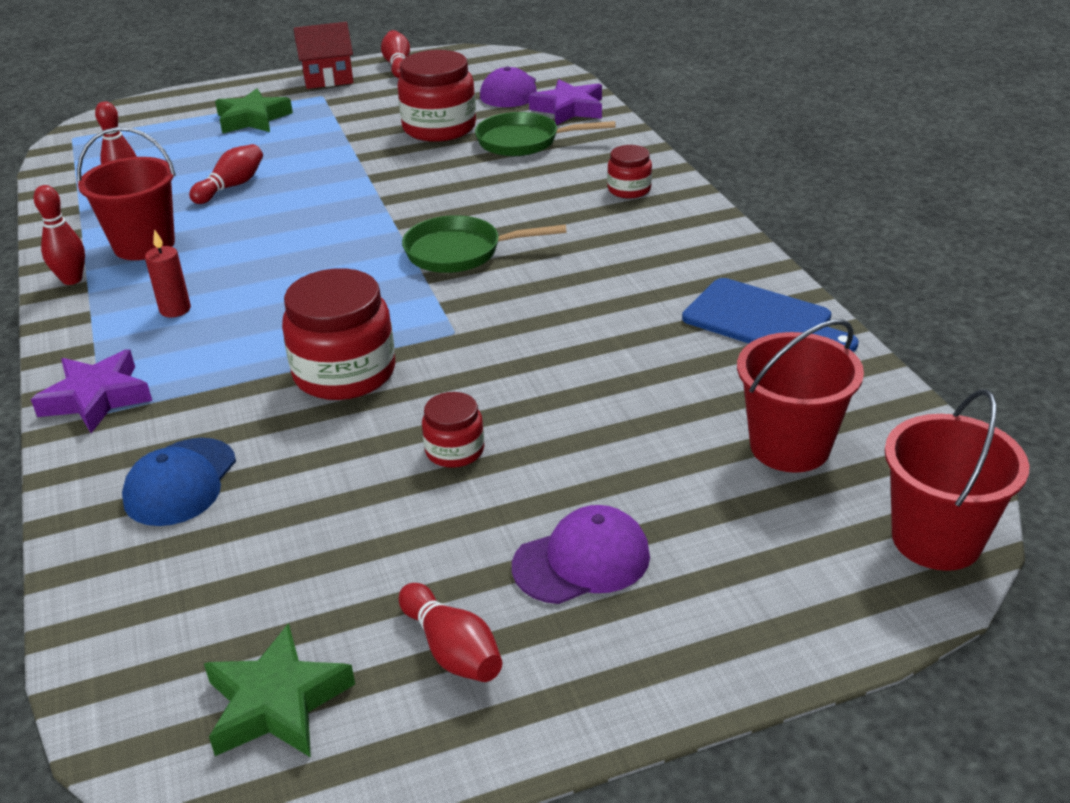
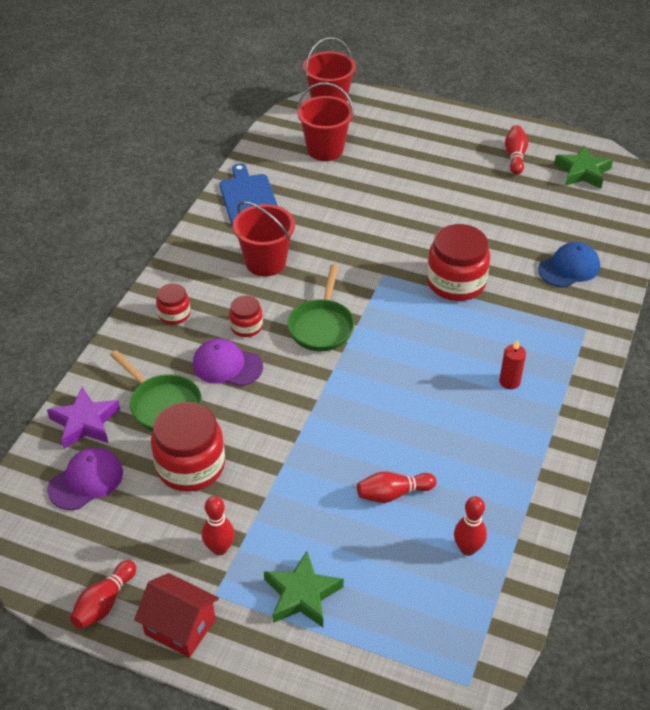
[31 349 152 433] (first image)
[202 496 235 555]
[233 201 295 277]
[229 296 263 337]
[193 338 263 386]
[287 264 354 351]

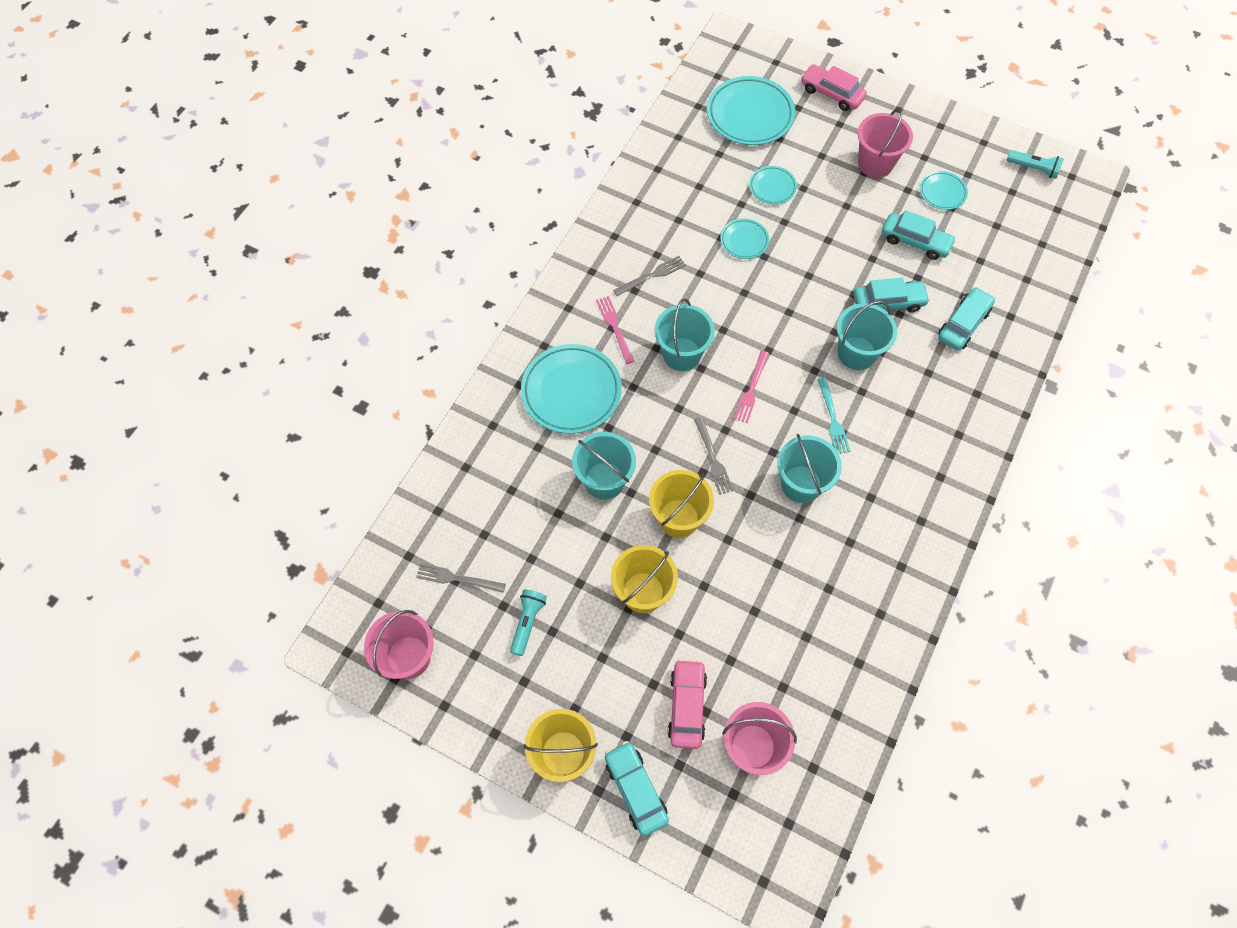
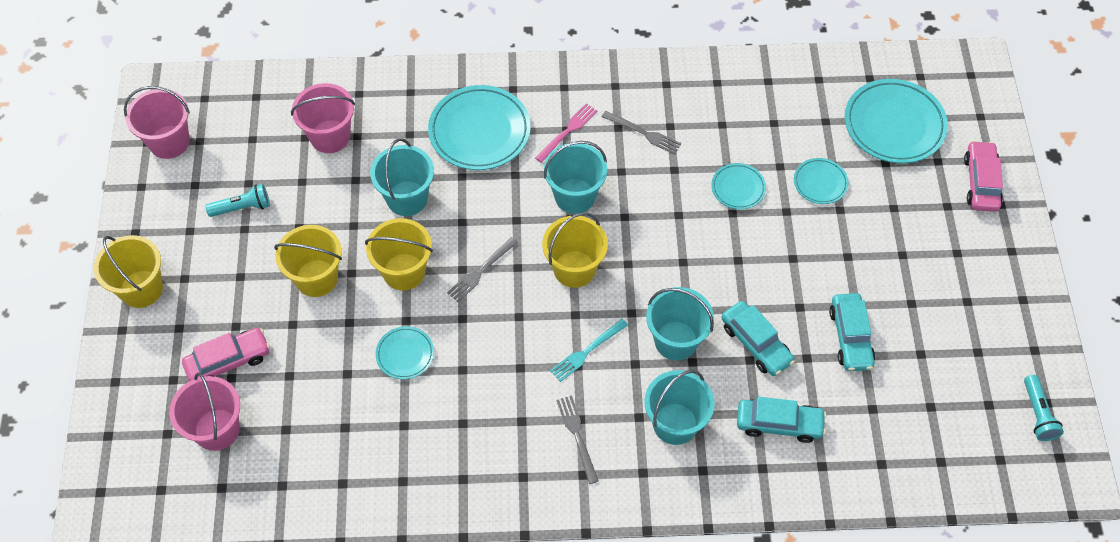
[605 741 669 836] (first image)
[556 395 599 484]
[644 370 715 445]
[291 83 355 153]
[376 326 434 379]
[542 212 608 288]

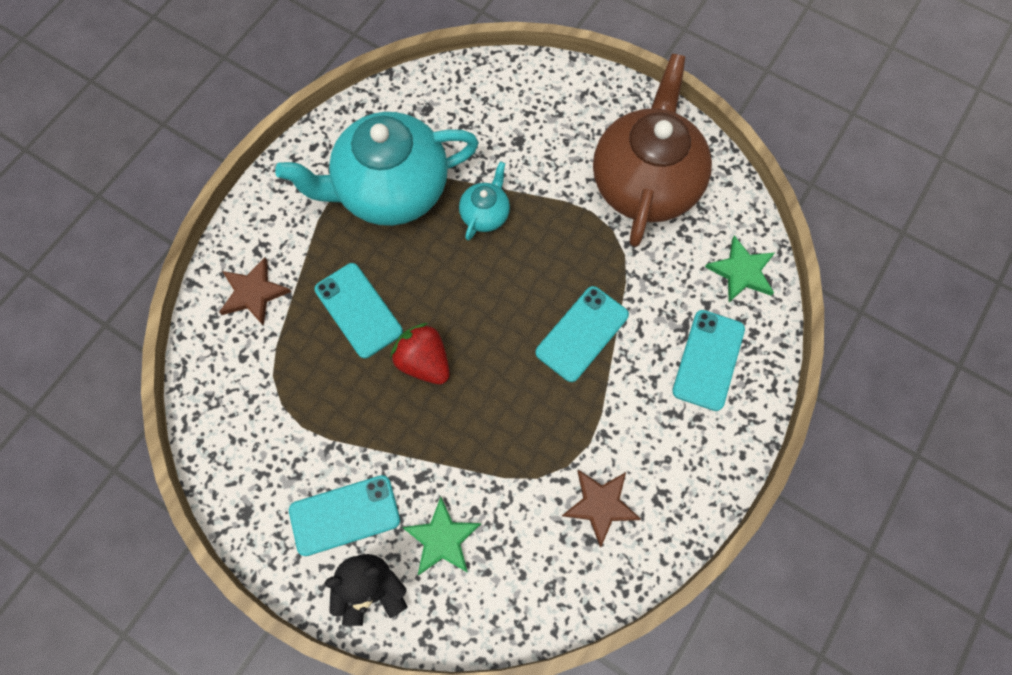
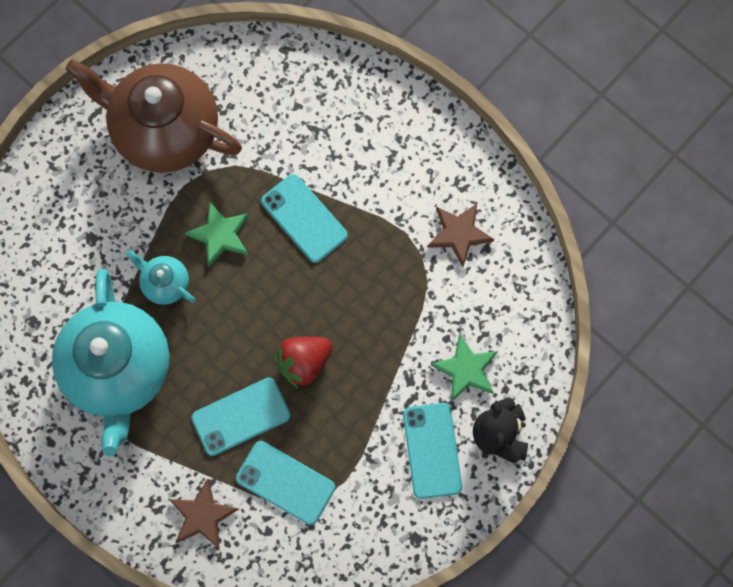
[236 441 335 525]
[185 202 249 267]

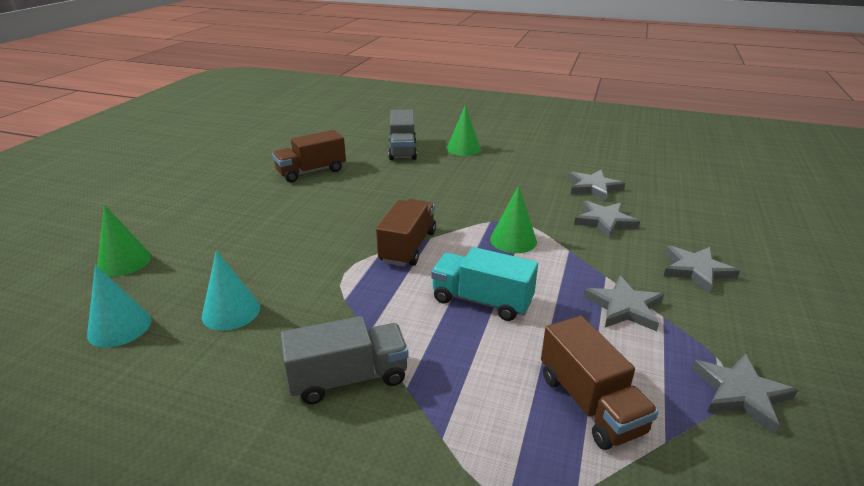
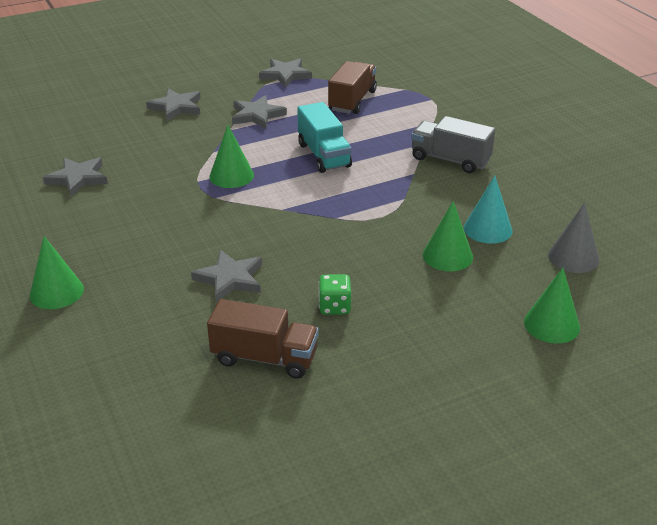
[376 199 436 267] (first image)
[388 110 417 160] (first image)
[318 274 351 315]
[423 201 473 271]
[191 250 262 302]
[548 202 600 273]

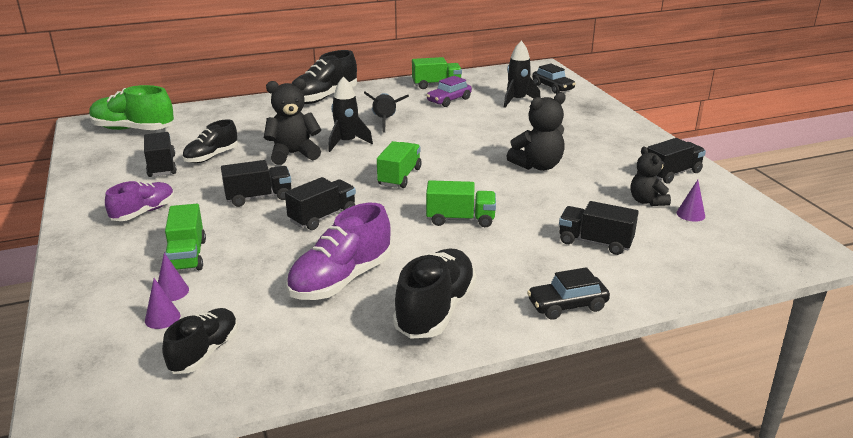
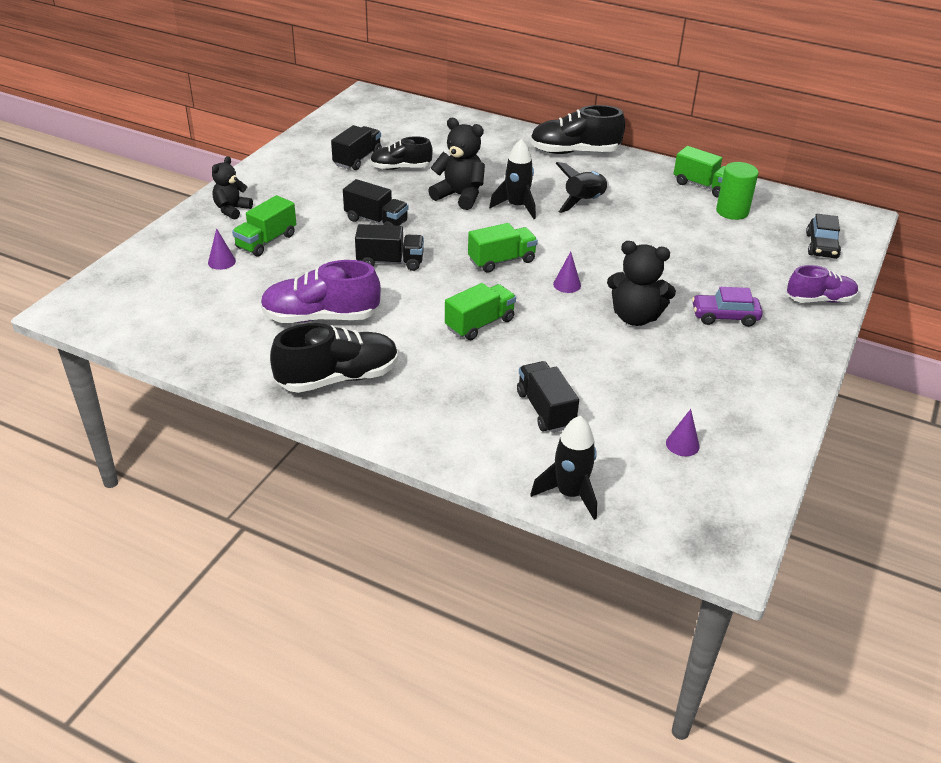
[89 85 174 130] (first image)
[162 308 238 374] (first image)
[527 267 610 320] (first image)
[647 138 706 183] (first image)
[716 162 759 220]
[787 265 858 303]
[553 252 581 293]
[692 287 763 327]
[530 416 597 520]
[212 156 253 220]
[445 283 516 340]

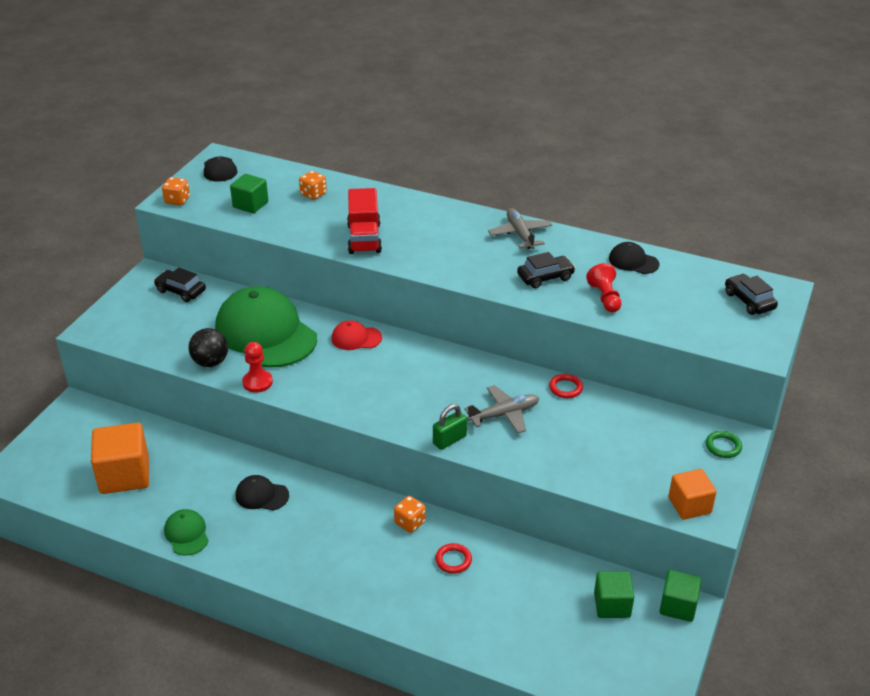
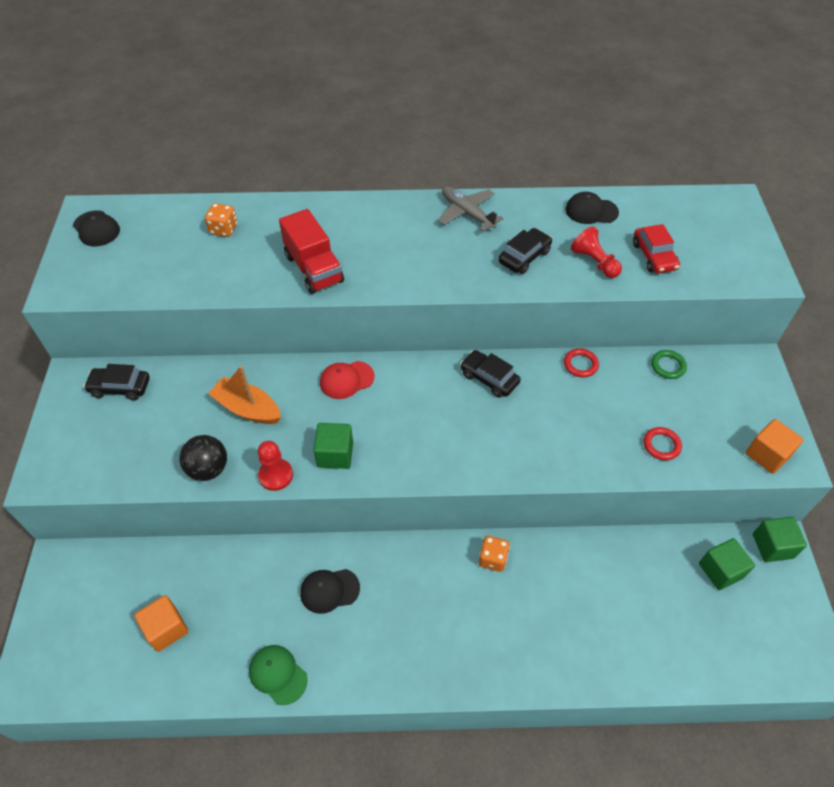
[162 177 190 205] (first image)
[433 404 467 450] (first image)
[464 385 539 433] (first image)
[633 224 680 273]
[313 423 353 469]
[644 427 682 460]
[651 350 687 379]
[460 350 521 398]
[208 366 281 424]
[134 595 188 652]

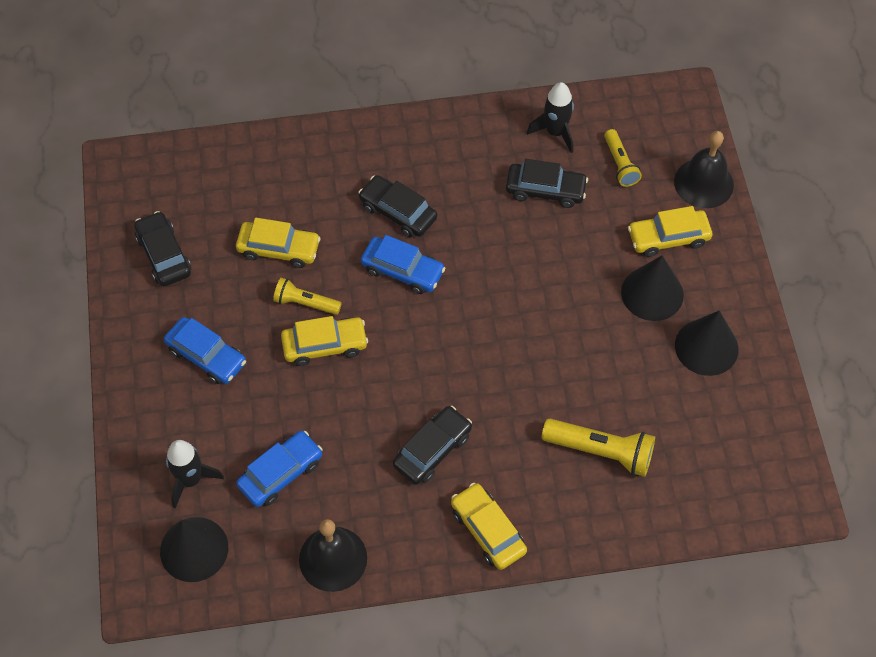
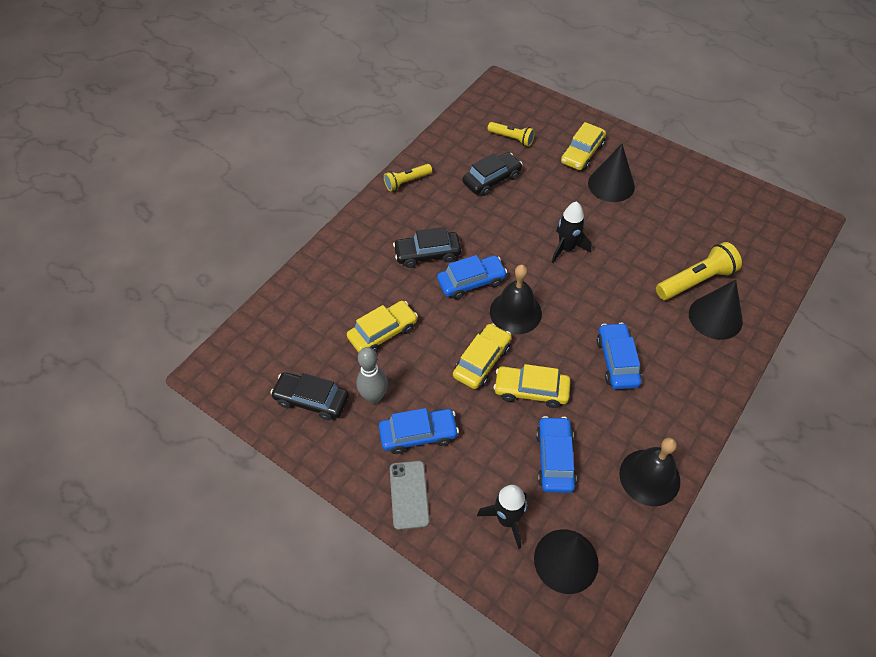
[356 347 388 403]
[390 461 430 530]
[384 164 432 191]
[494 364 571 408]
[552 201 592 263]
[490 265 542 334]
[689 280 743 340]
[597 322 642 389]

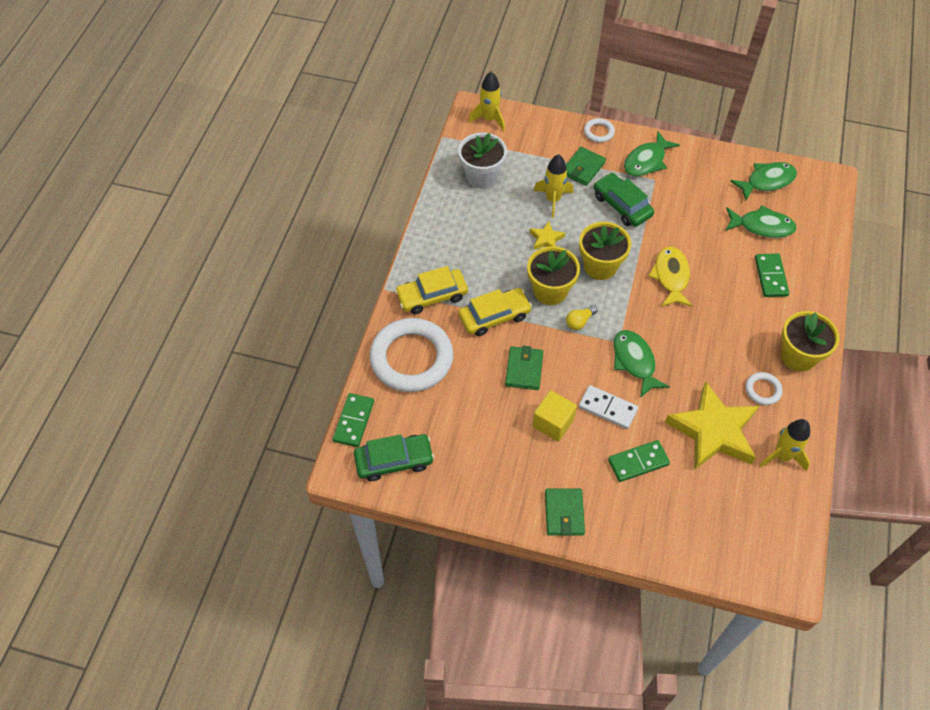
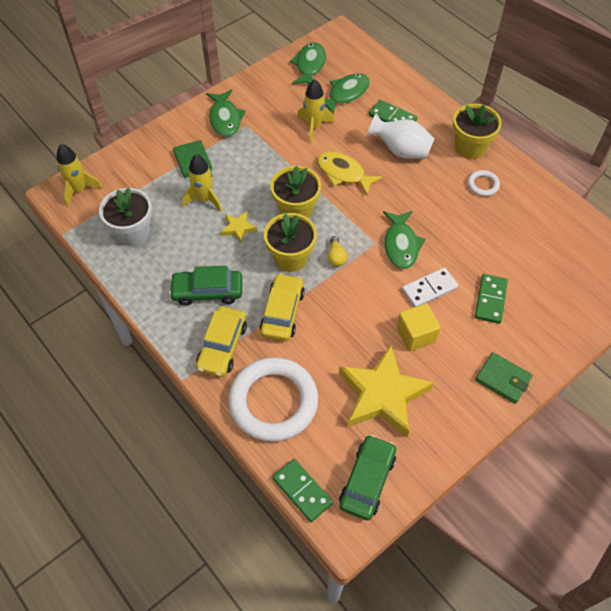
[505 346 543 390] (first image)
[584 118 615 143] (first image)
[367 114 435 159]
[169 266 242 306]
[339 345 434 437]
[297 79 334 143]
[383 211 425 269]

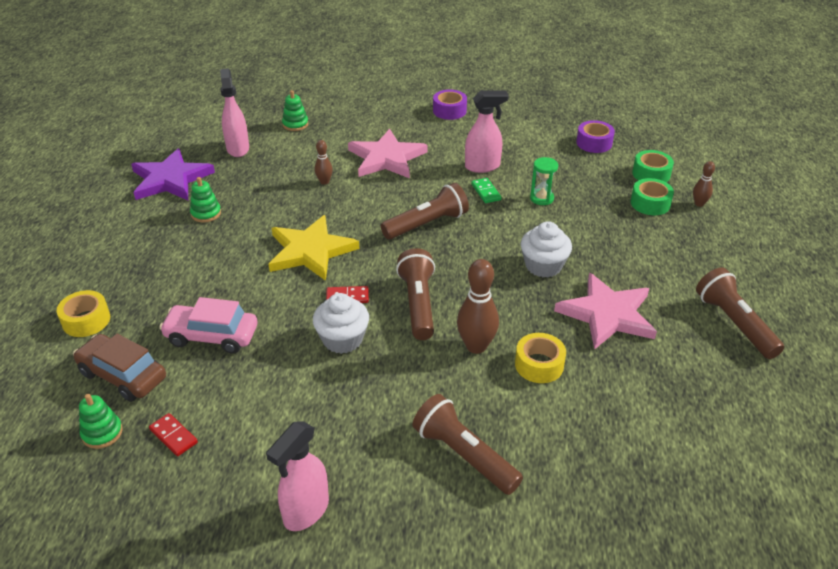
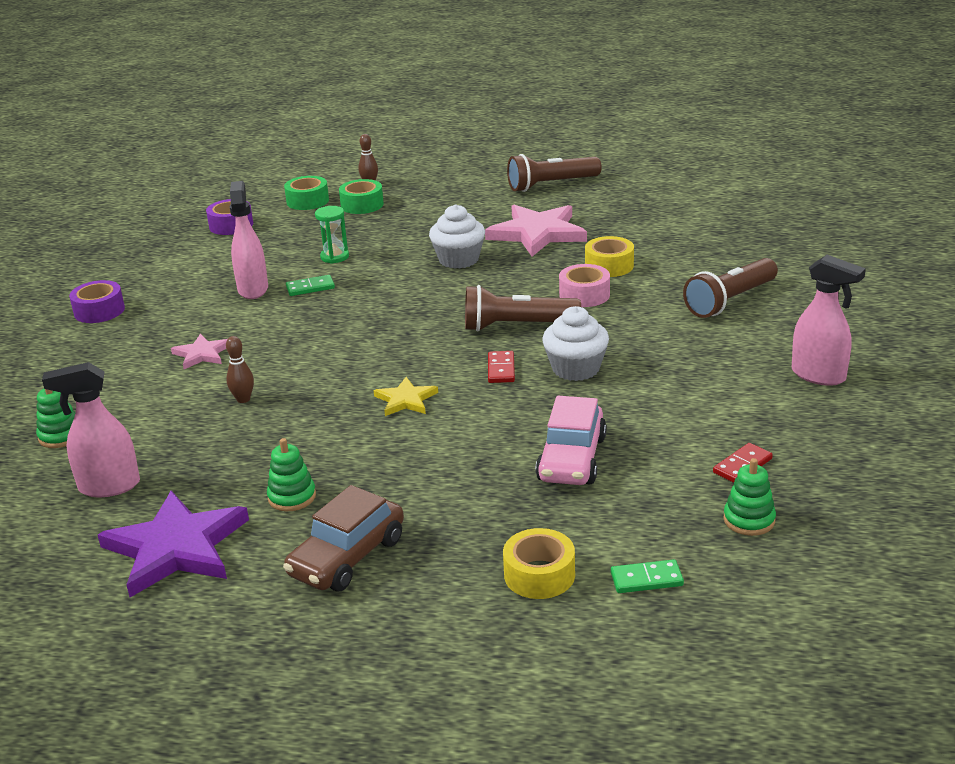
[381 183 469 240] (first image)
[611 559 684 593]
[283 485 404 592]
[559 264 610 307]
[374 377 438 416]
[171 334 228 369]

